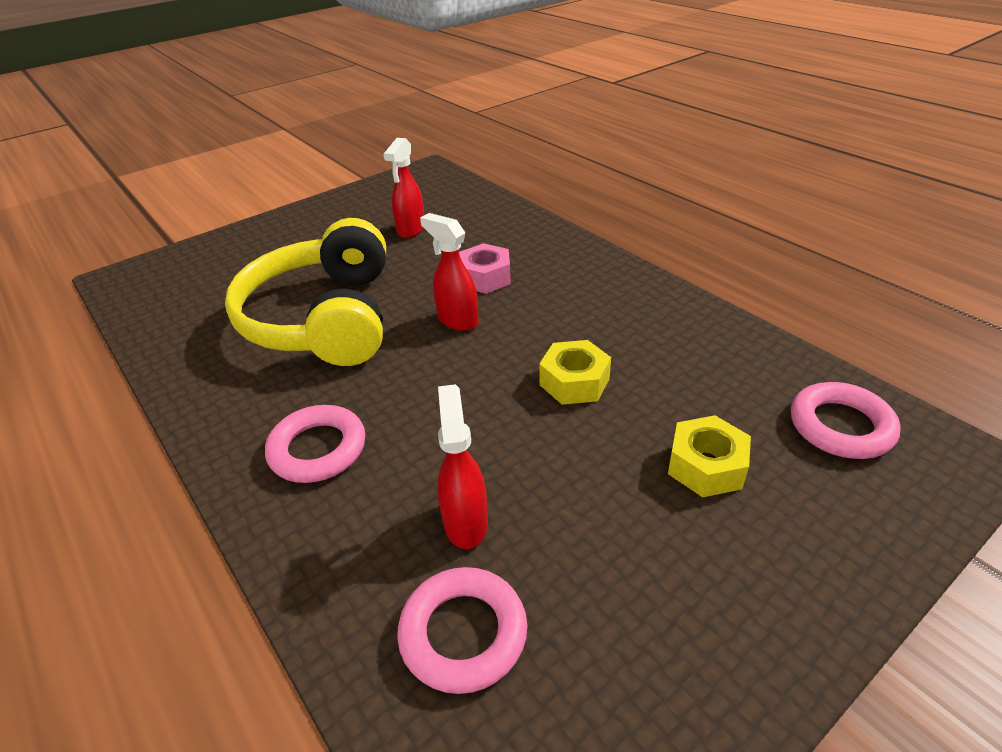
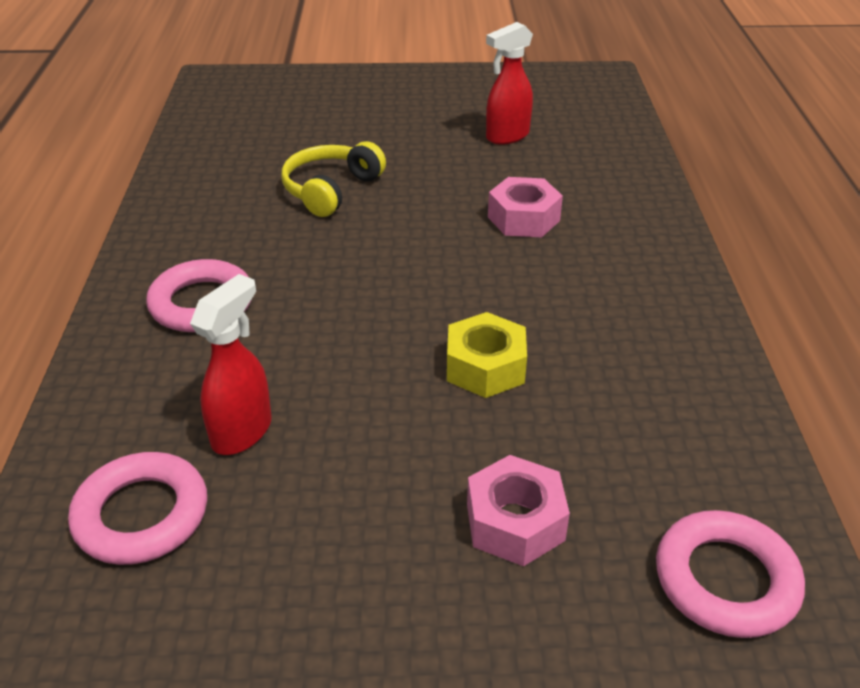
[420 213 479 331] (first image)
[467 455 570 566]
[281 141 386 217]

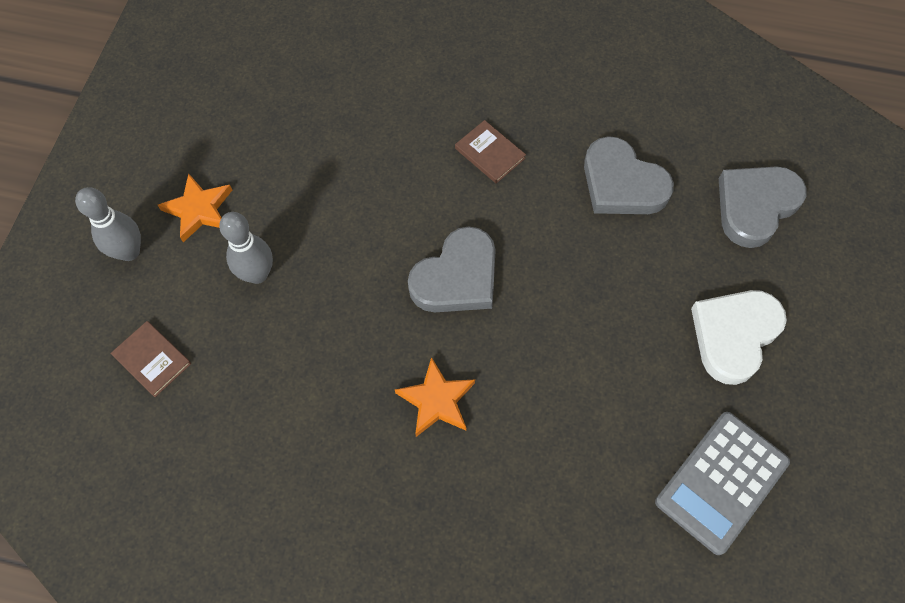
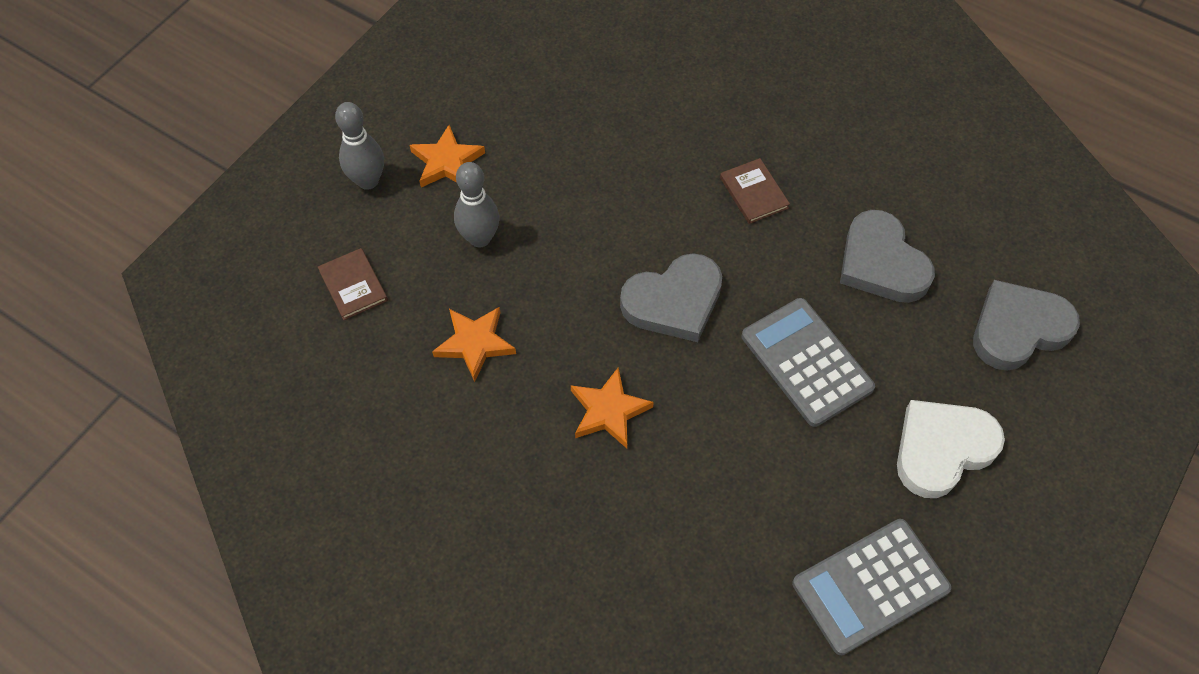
[432 307 516 382]
[742 298 875 427]

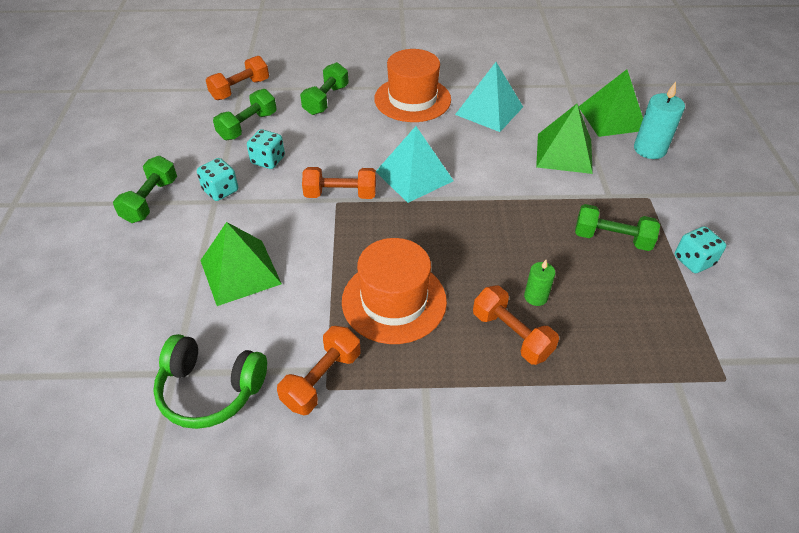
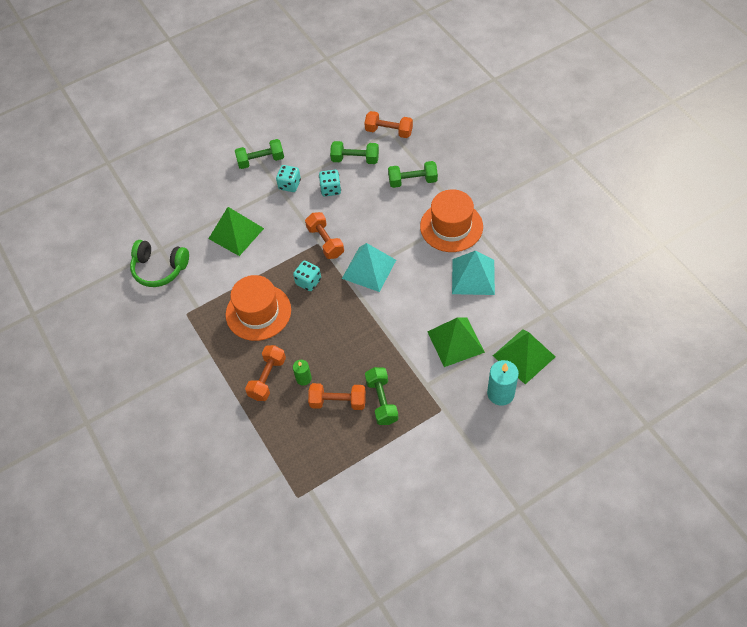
[308 383 366 410]
[293 261 321 291]
[130 240 189 287]

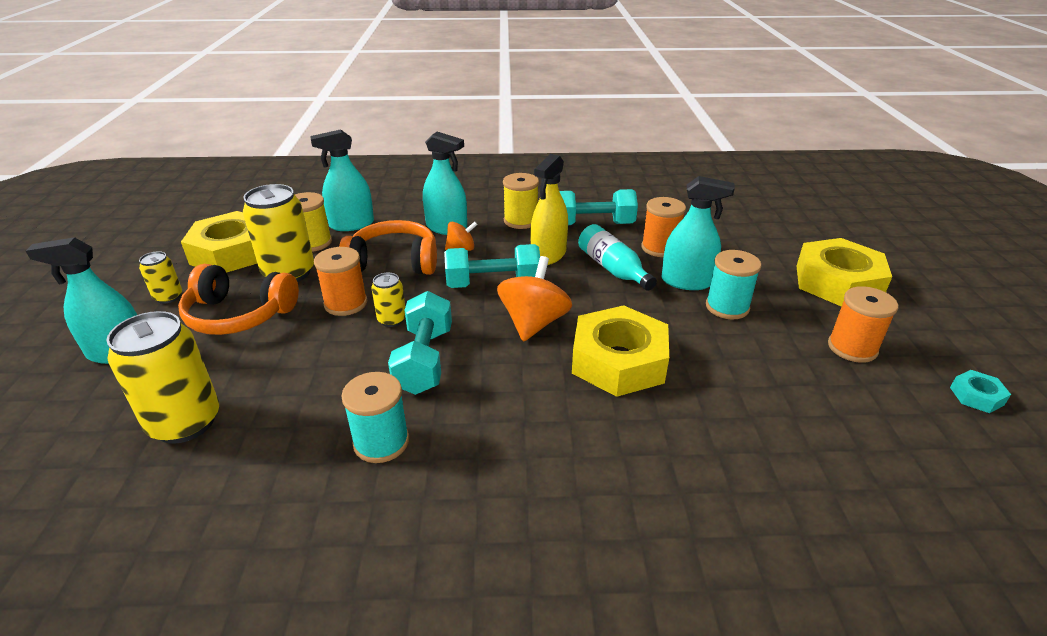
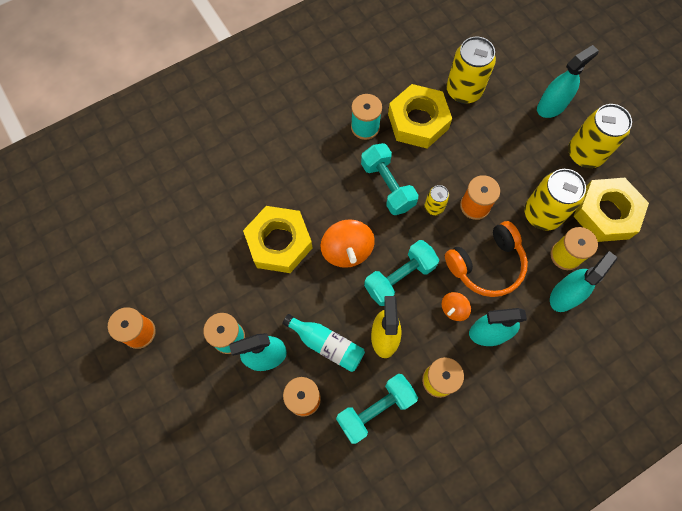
[178 264 299 335] (first image)
[950 370 1011 413] (first image)
[388 84 452 148]
[568 104 632 168]

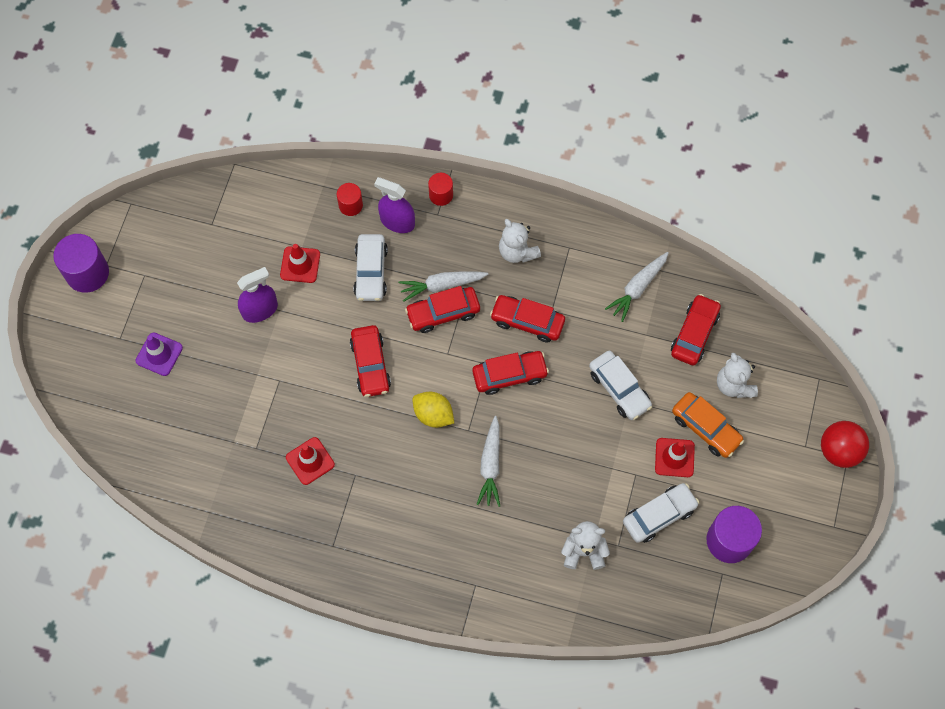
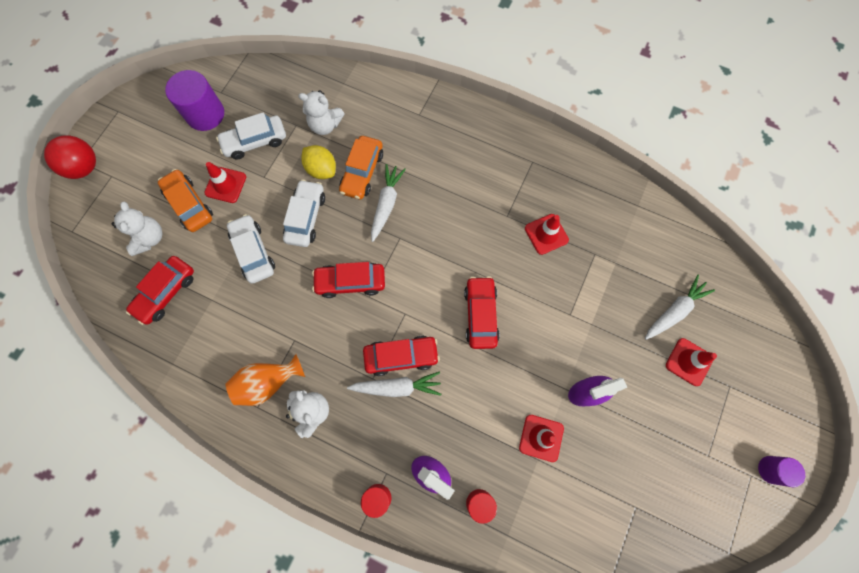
[490 295 565 343] (first image)
[226 354 305 406]
[339 136 383 199]
[283 179 325 247]
[301 145 336 179]
[645 275 715 340]
[666 338 717 386]
[758 456 805 487]

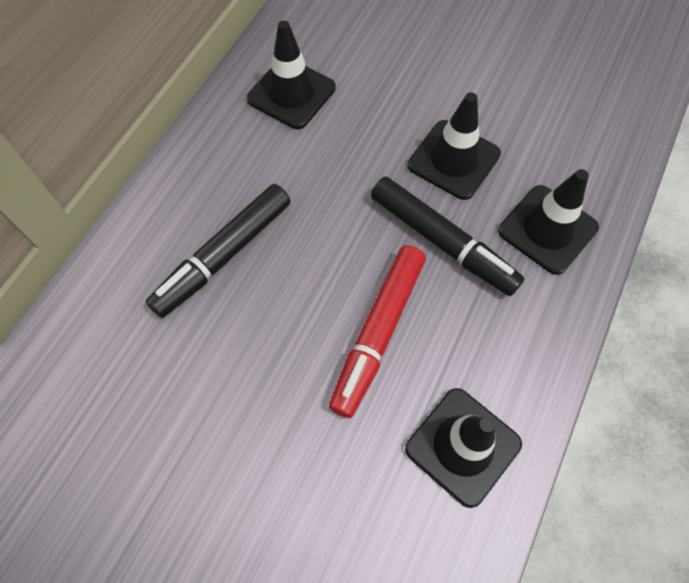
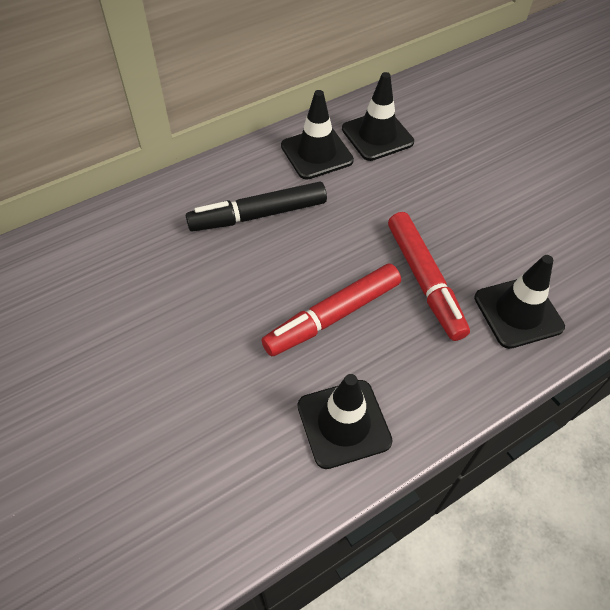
[281 90 354 180]
[388 212 470 341]

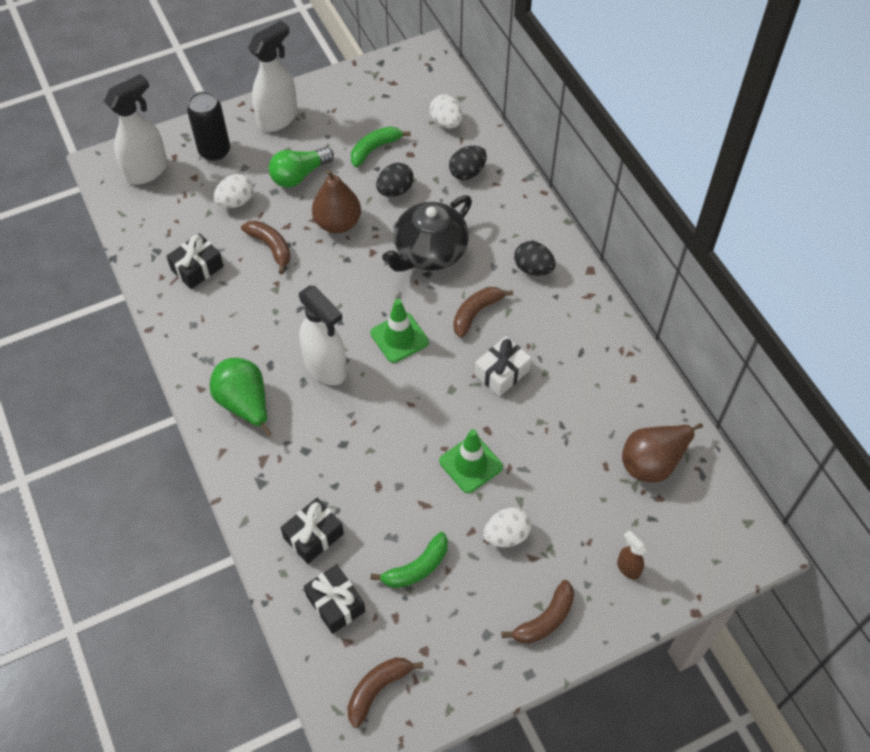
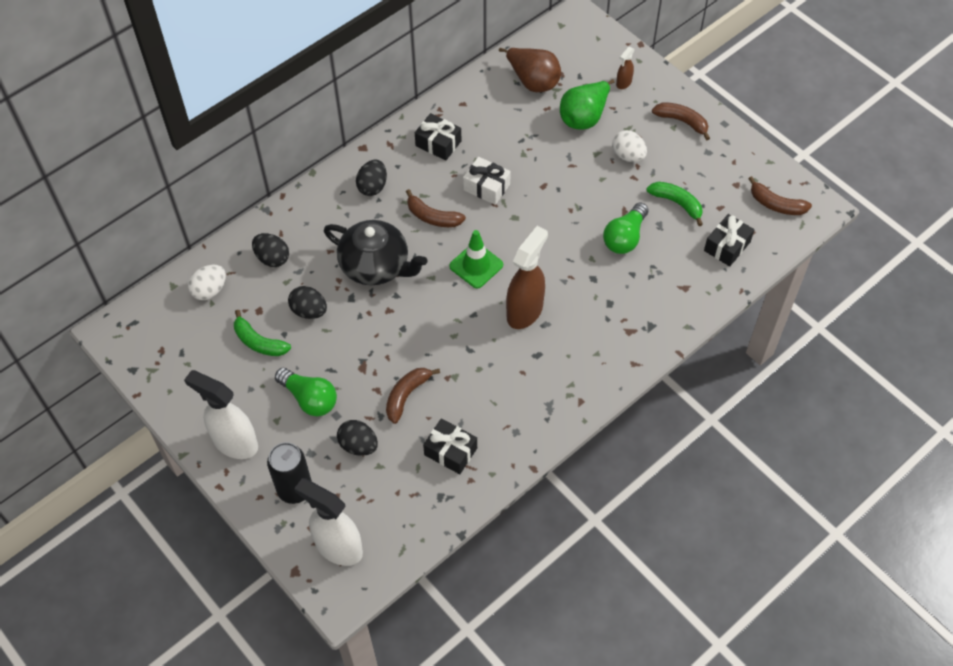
[312 170 361 233] (first image)
[439 429 503 493] (first image)
[603 202 648 254]
[560 79 615 130]
[415 113 461 161]
[337 420 378 456]
[506 226 548 329]

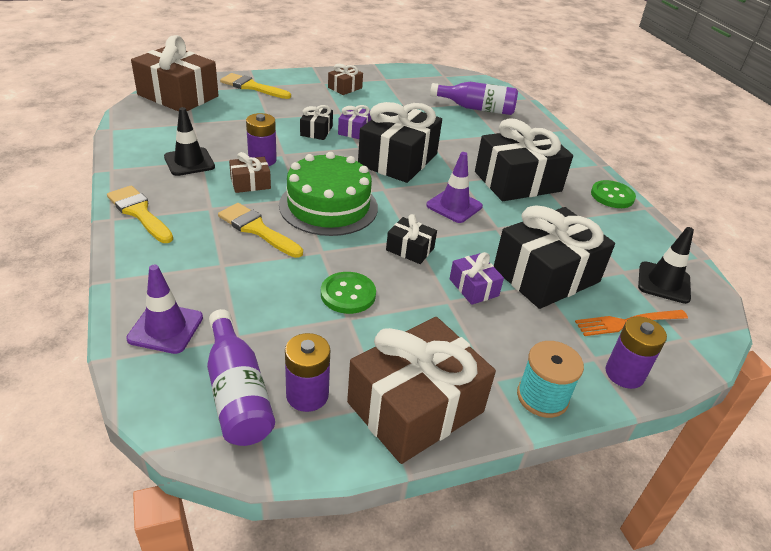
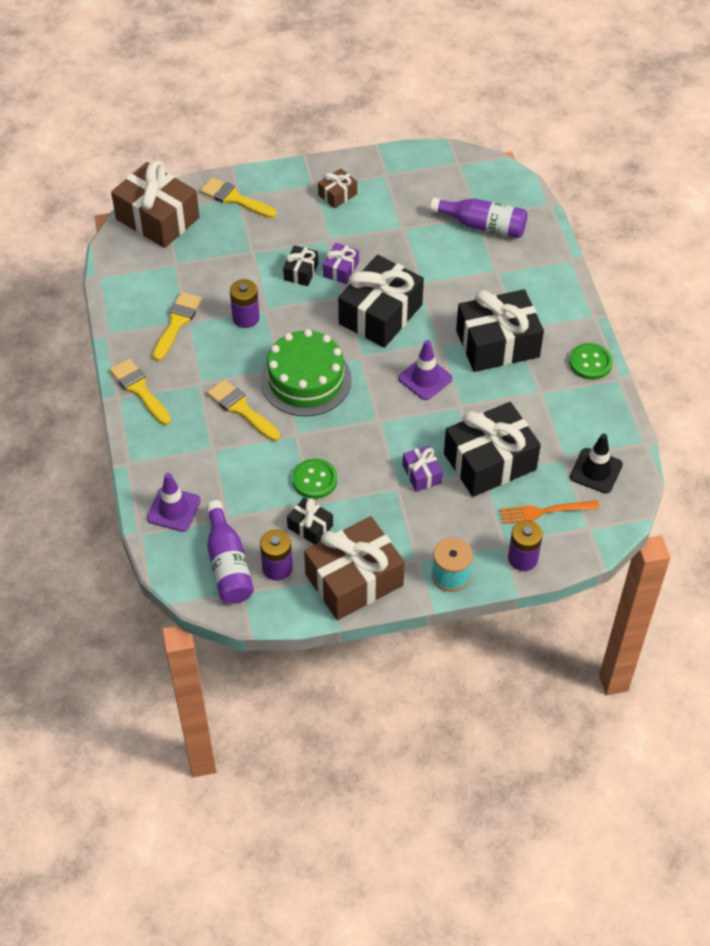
[229 152 271 193] (first image)
[287 497 333 544]
[152 292 202 361]

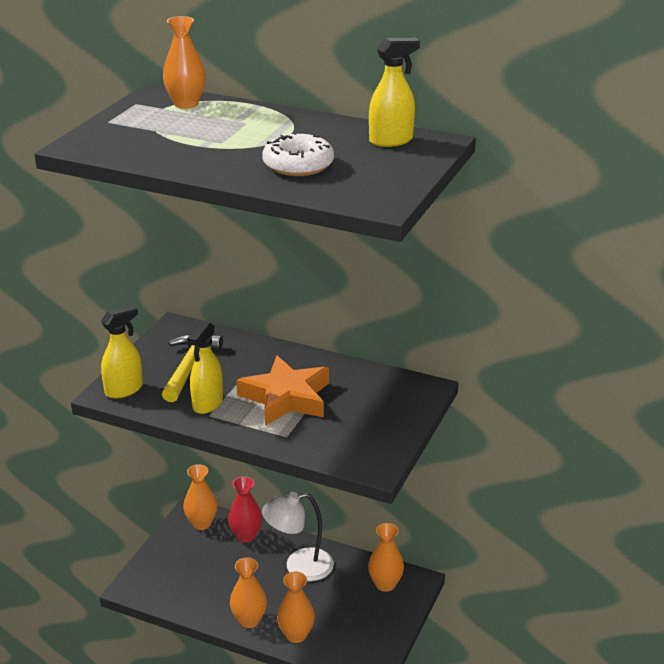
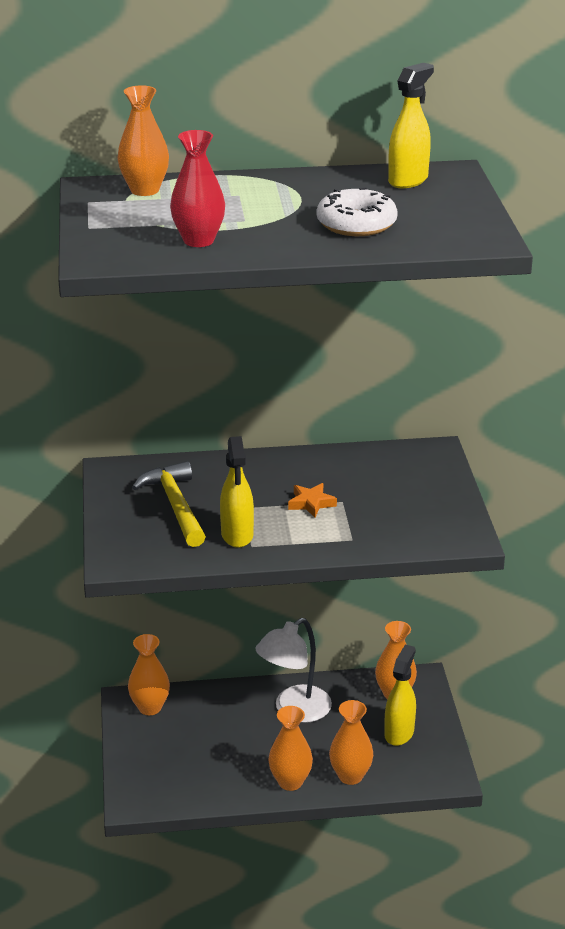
[384 645 416 746]
[170 130 225 247]
[288 483 337 518]

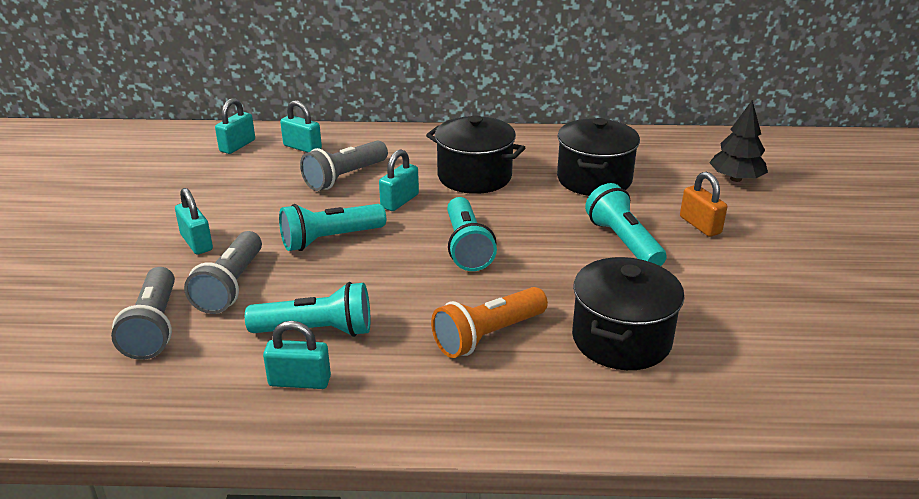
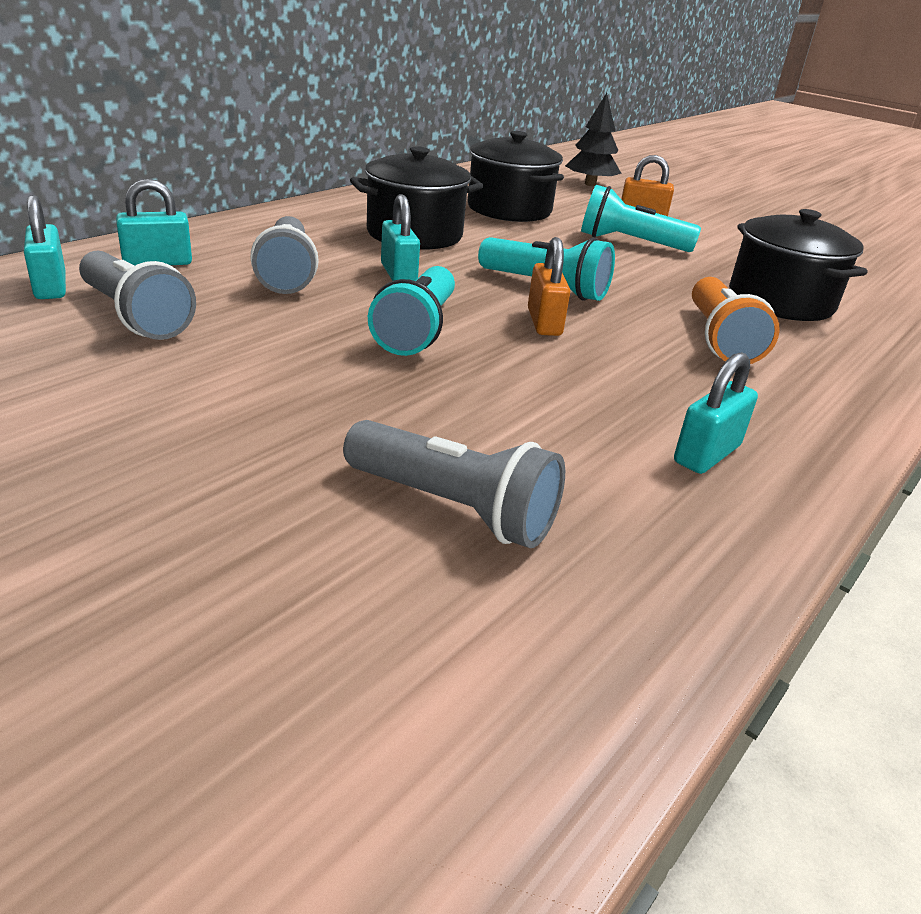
[175 188 213 254] (first image)
[245 282 371 337] (first image)
[528 237 570 336]
[79 251 196 340]

